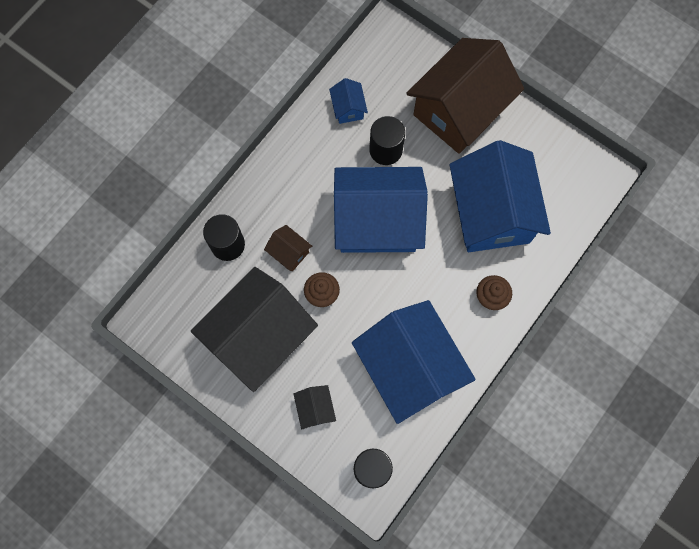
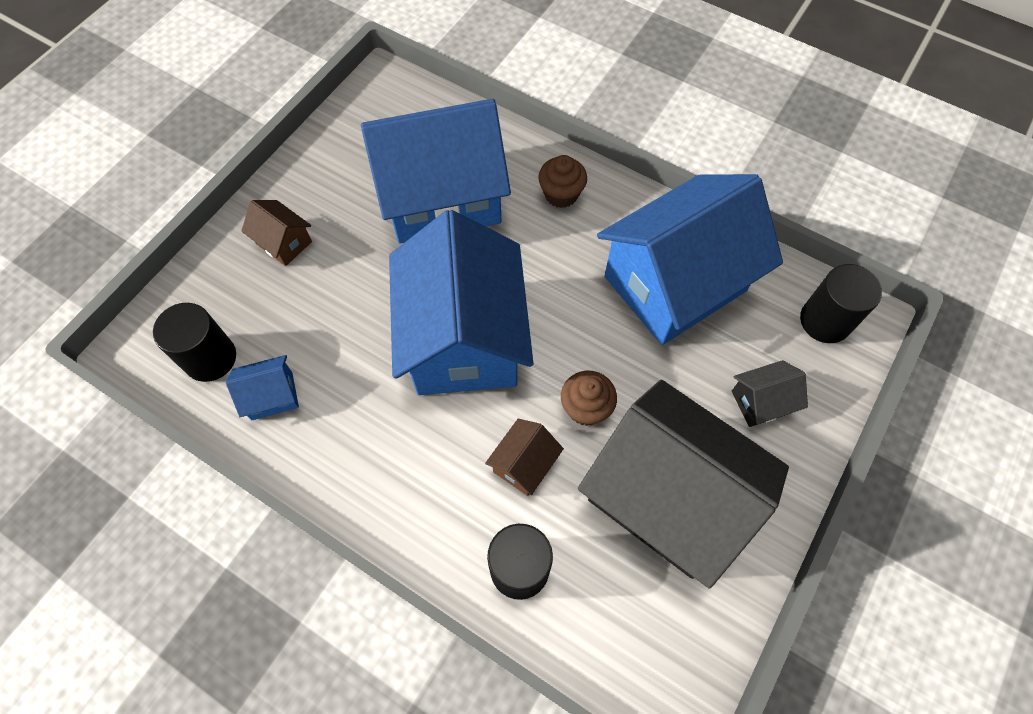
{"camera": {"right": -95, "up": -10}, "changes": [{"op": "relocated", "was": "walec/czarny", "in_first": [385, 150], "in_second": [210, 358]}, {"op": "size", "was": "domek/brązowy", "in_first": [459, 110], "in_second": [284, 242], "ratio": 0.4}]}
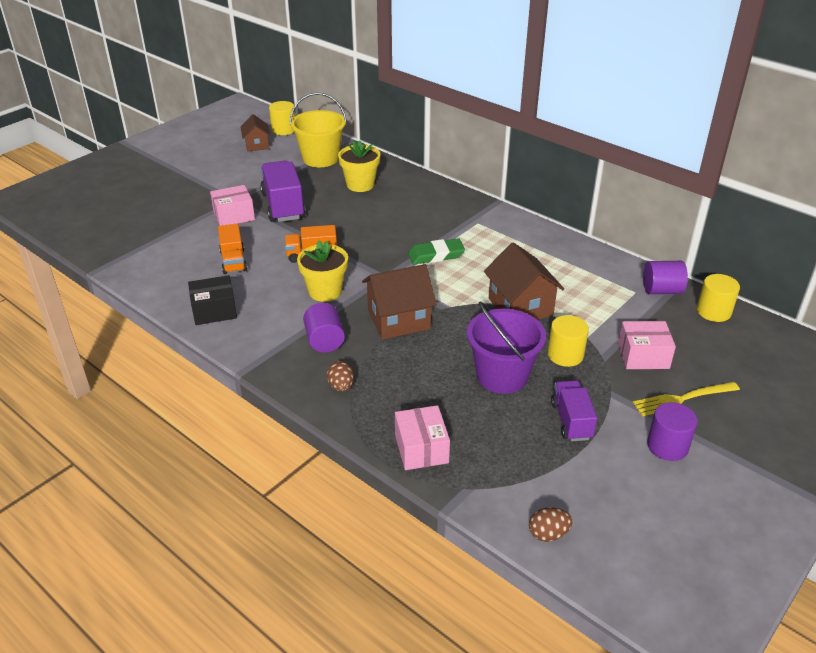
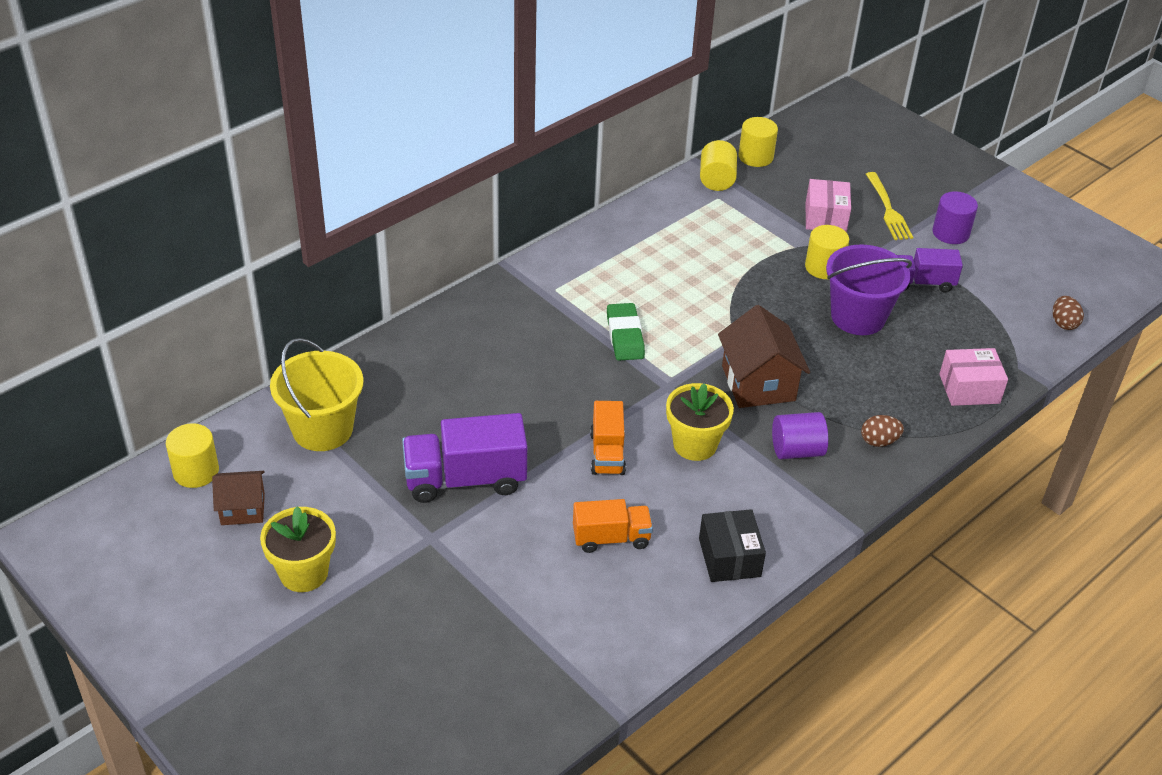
{"camera": {"right": -85, "up": 5}, "changes": [{"op": "missing", "was": "pudełko/różowy", "in_first": [234, 215]}, {"op": "missing", "was": "domek/brązowy", "in_first": [520, 307]}, {"op": "relocated", "was": "doniczka/żółty", "in_first": [360, 185], "in_second": [304, 573]}, {"op": "colour", "was": "walec/fioletowy", "now": "walec/żółty", "in_first": [661, 290], "in_second": [716, 180]}]}
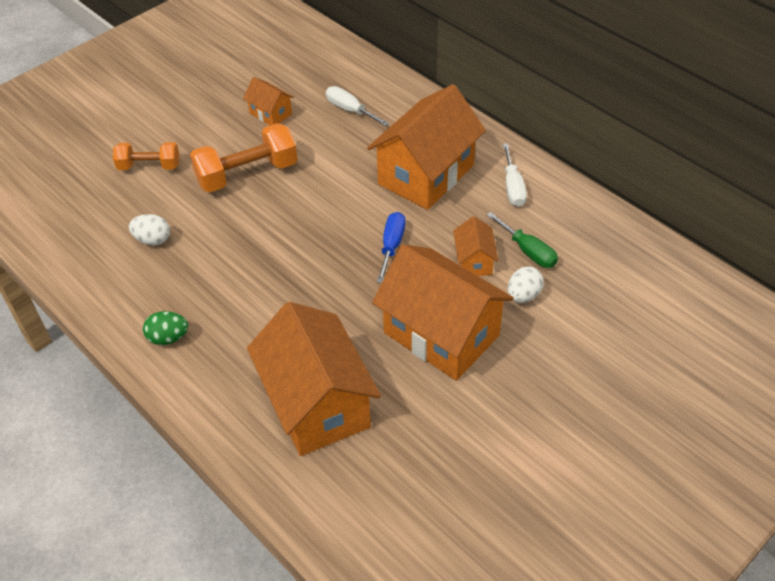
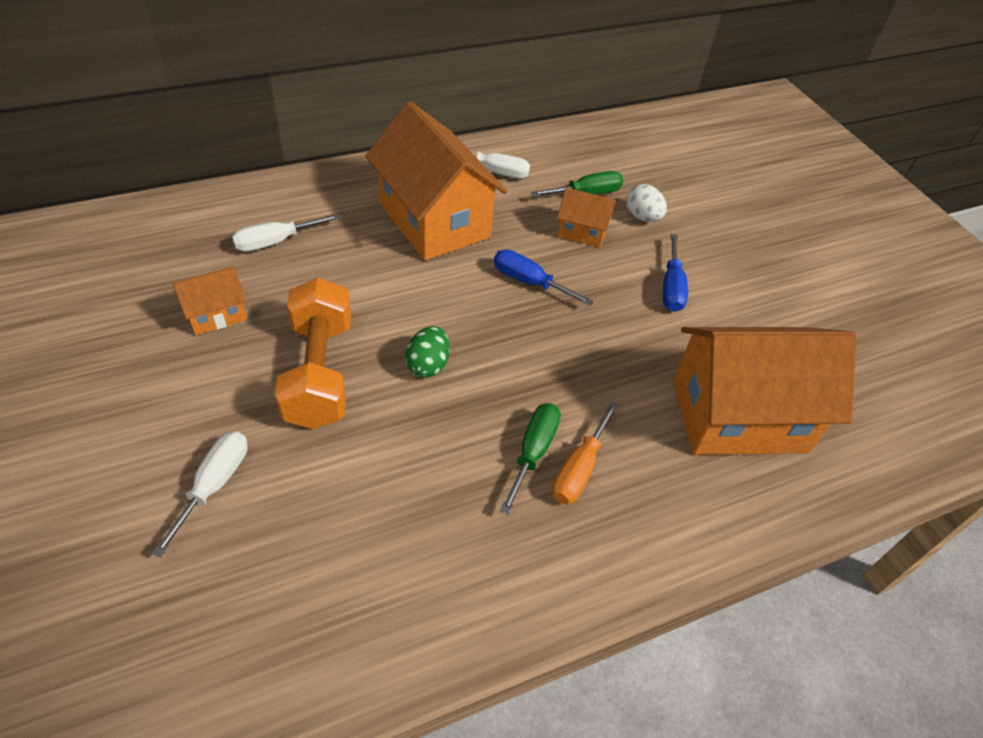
{"camera": {"right": -75, "up": 0}, "changes": [{"op": "missing", "was": "jajko/biały", "in_first": [153, 240]}, {"op": "appeared", "now": "śrubokręt/zielony", "in_second": [533, 452]}, {"op": "appeared", "now": "śrubokręt/pomarańczowy", "in_second": [579, 469]}, {"op": "relocated", "was": "jajko/zielony", "in_first": [168, 338], "in_second": [428, 365]}, {"op": "exchanged", "was": "hantel/pomarańczowy", "now": "śrubokręt/biały", "in_first": [149, 166], "in_second": [214, 485]}, {"op": "exchanged", "was": "domek/pomarańczowy", "now": "śrubokręt/niebieski", "in_first": [441, 334], "in_second": [671, 287]}]}
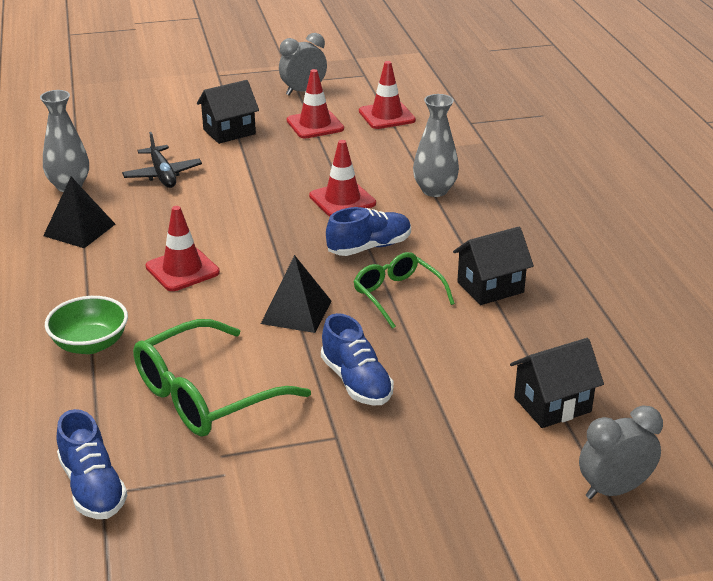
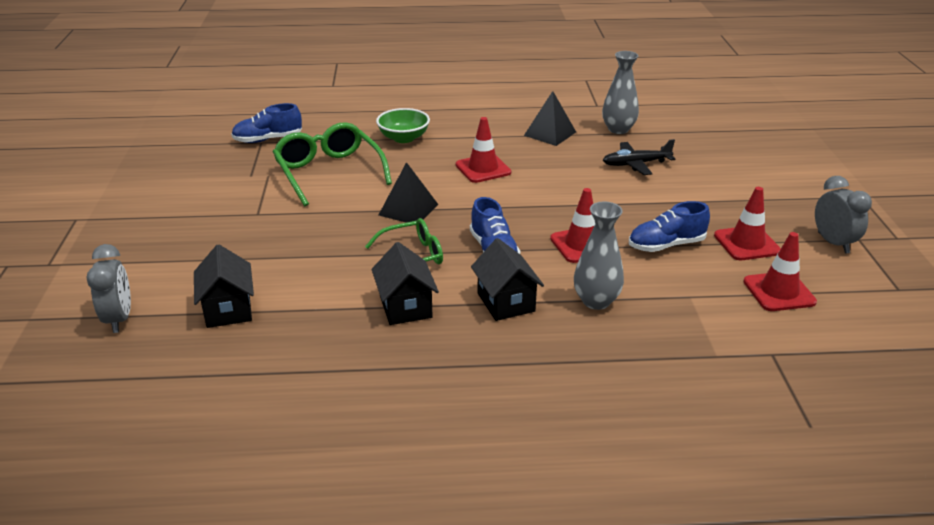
{"camera": {"right": 100, "up": 0}, "changes": [{"op": "relocated", "was": "domek/czarny", "in_first": [229, 132], "in_second": [506, 302]}, {"op": "relocated", "was": "but/niebieski", "in_first": [356, 382], "in_second": [666, 245]}]}
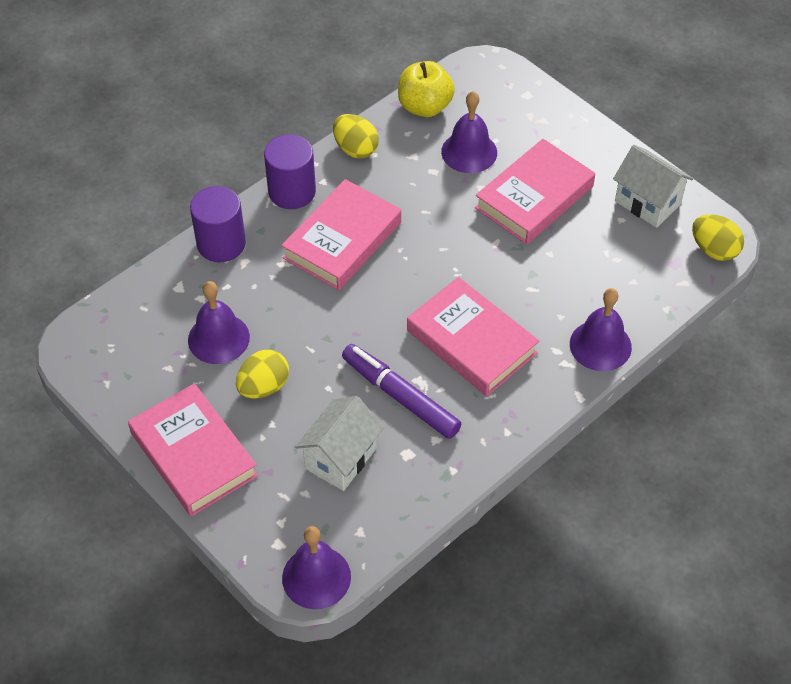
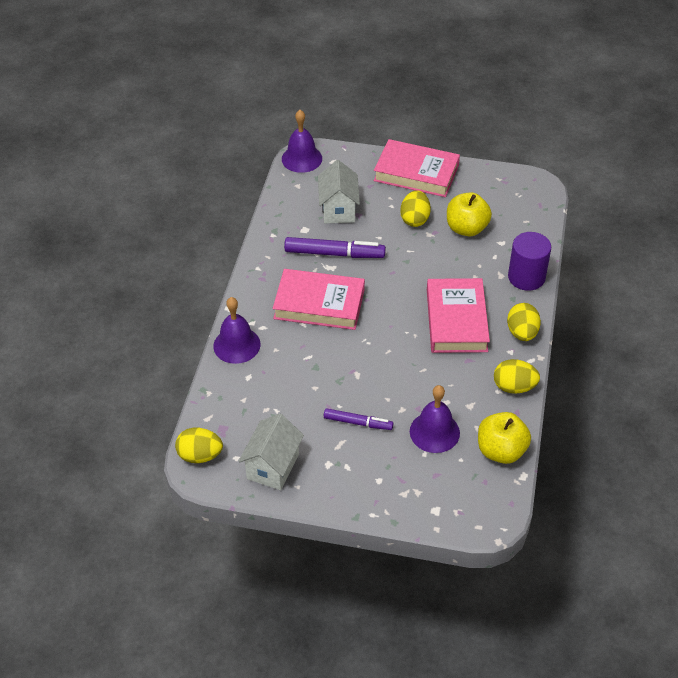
{"camera": {"right": 145, "up": -5}, "changes": [{"op": "exchanged", "was": "dzwonek/fioletowy", "now": "jabłko/żółty", "in_first": [218, 338], "in_second": [466, 228]}, {"op": "exchanged", "was": "walec/fioletowy", "now": "jajko/żółty", "in_first": [292, 192], "in_second": [522, 333]}, {"op": "exchanged", "was": "książka/różowy", "now": "flamaster/fioletowy", "in_first": [534, 197], "in_second": [358, 423]}, {"op": "spun", "was": "domek/biały", "in_first": [647, 203], "in_second": [273, 466], "clockwise": -75}]}
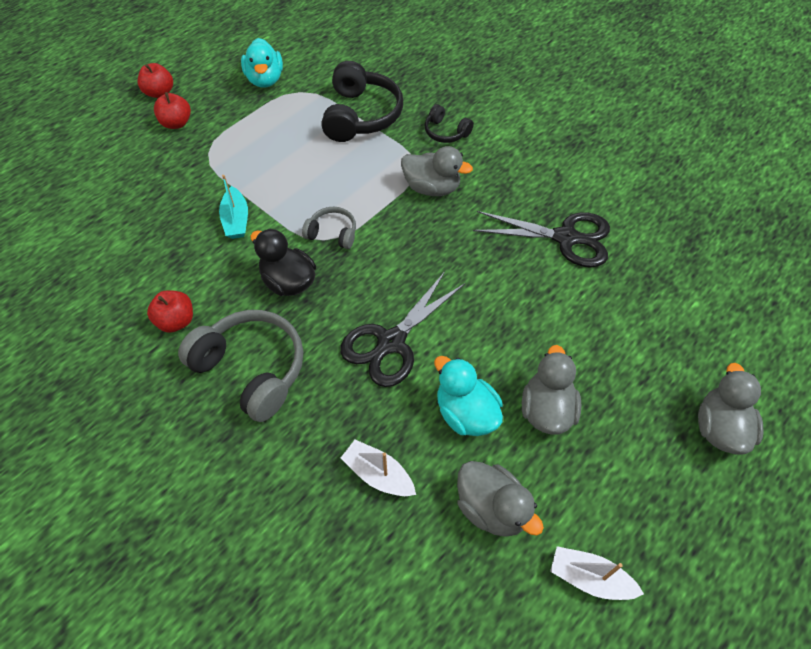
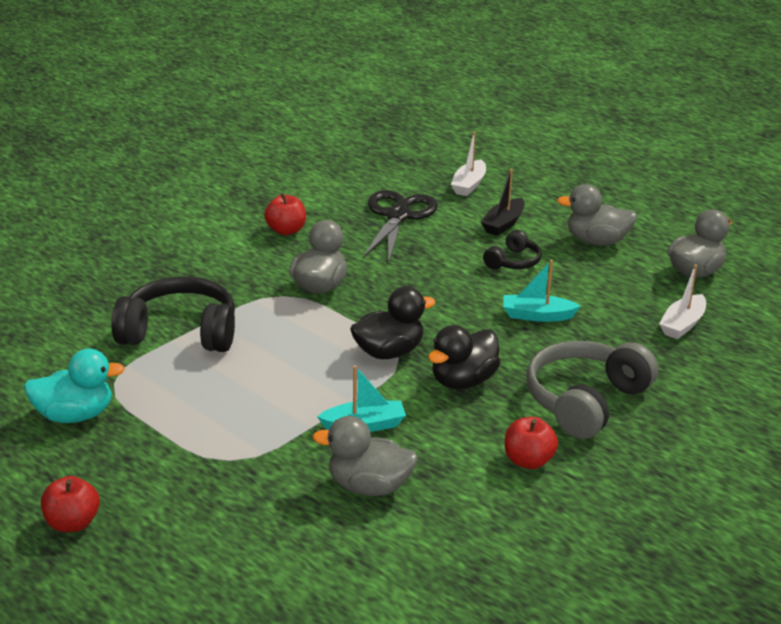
{"camera": {"right": -90, "up": -25}, "changes": [{"op": "missing", "was": "kaczka/turkusowy", "in_first": [465, 413]}, {"op": "appeared", "now": "łódka/czarny", "in_second": [503, 224]}, {"op": "relocated", "was": "jabłko/czerwony", "in_first": [176, 123], "in_second": [286, 230]}, {"op": "relocated", "was": "słuchawki/czarny", "in_first": [446, 132], "in_second": [513, 262]}, {"op": "relocated", "was": "łódka/biały", "in_first": [589, 578], "in_second": [469, 185]}, {"op": "relocated", "was": "kaczka/szary", "in_first": [719, 428], "in_second": [369, 486]}, {"op": "exchanged", "was": "słuchawki/szary", "now": "kaczka/czarny", "in_first": [332, 233], "in_second": [389, 352]}, {"op": "exchanged", "was": "nożyczki/czarny", "now": "łódka/turkusowy", "in_first": [391, 342], "in_second": [537, 315]}]}
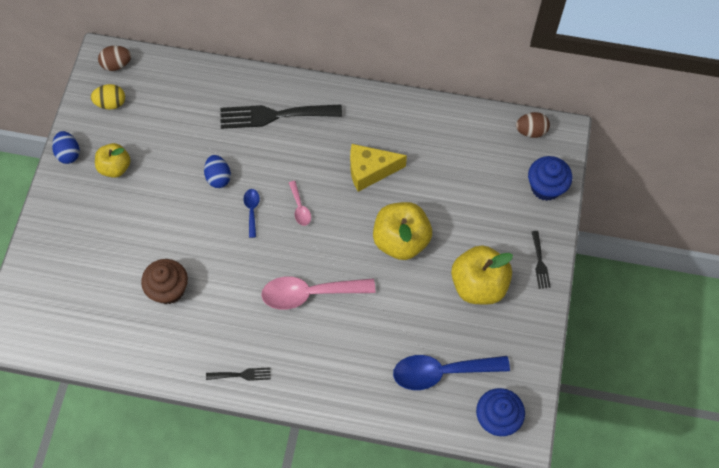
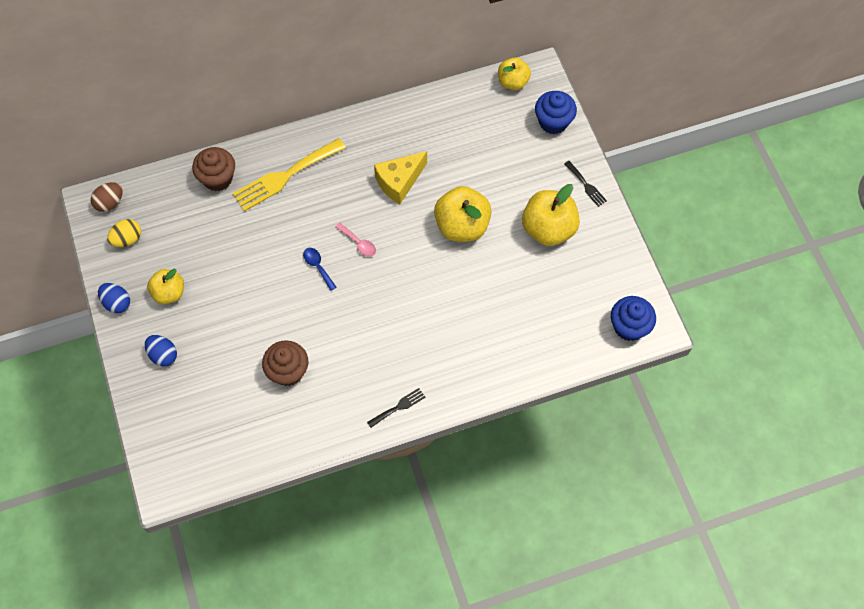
{"camera": {"right": -30, "up": 0}, "changes": [{"op": "missing", "was": "łyżka/różowy", "in_first": [309, 293]}, {"op": "missing", "was": "łyżka/niebieski", "in_first": [441, 372]}, {"op": "appeared", "now": "muffinka/brązowy", "in_second": [218, 178]}, {"op": "relocated", "was": "jajko/niebieski", "in_first": [218, 177], "in_second": [163, 355]}, {"op": "exchanged", "was": "jajko/brązowy", "now": "jabłko/żółty", "in_first": [531, 131], "in_second": [513, 82]}, {"op": "colour", "was": "widelec/czarny", "now": "widelec/żółty", "in_first": [274, 115], "in_second": [285, 176]}]}
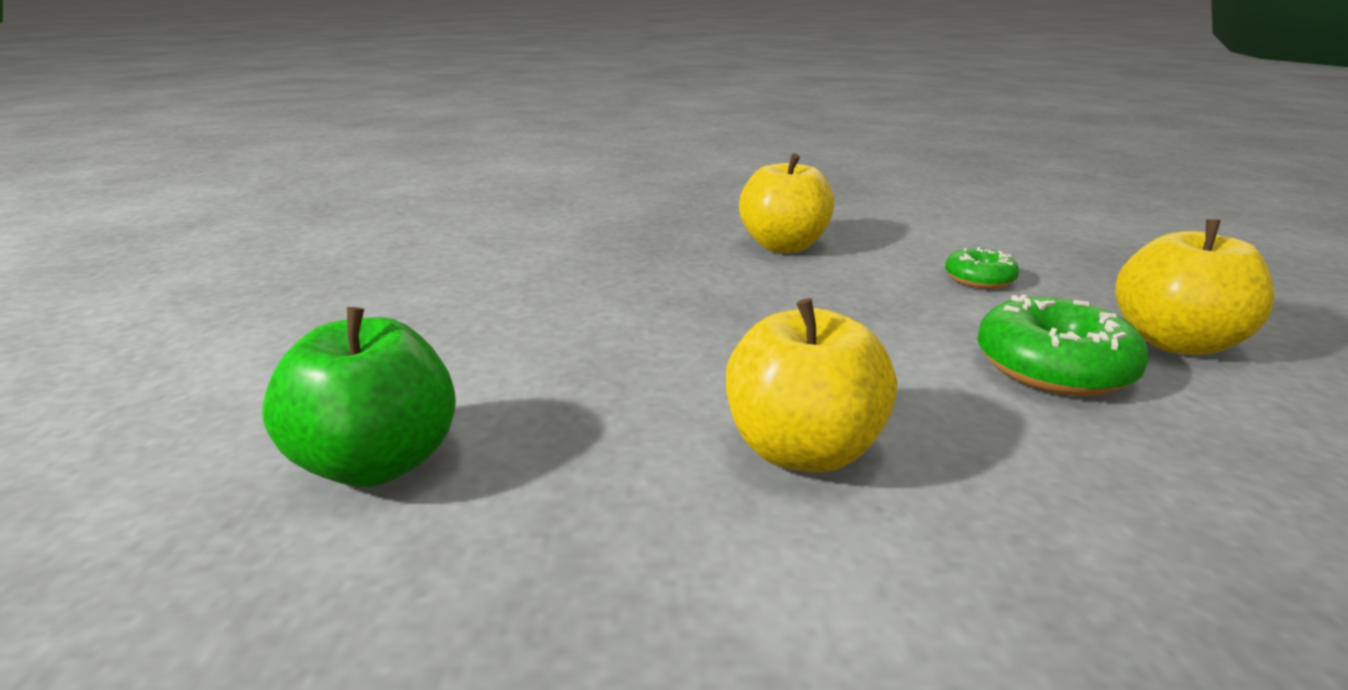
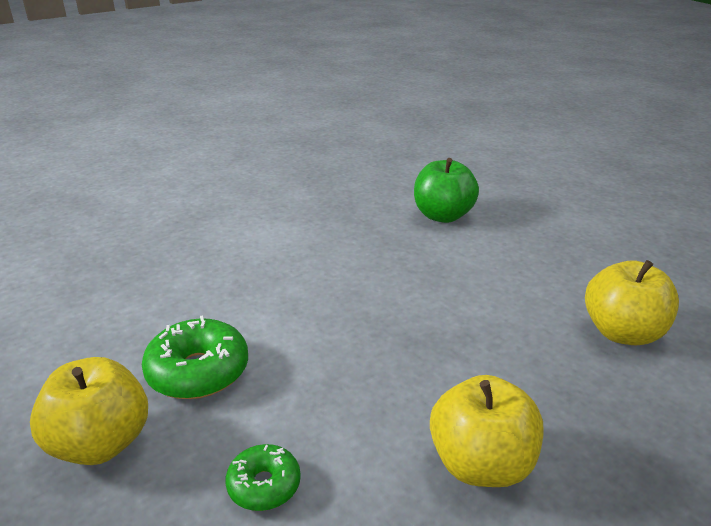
{"camera": {"right": 145, "up": 5}, "changes": [{"op": "relocated", "was": "jabłko/żółty", "in_first": [802, 450], "in_second": [622, 332]}]}
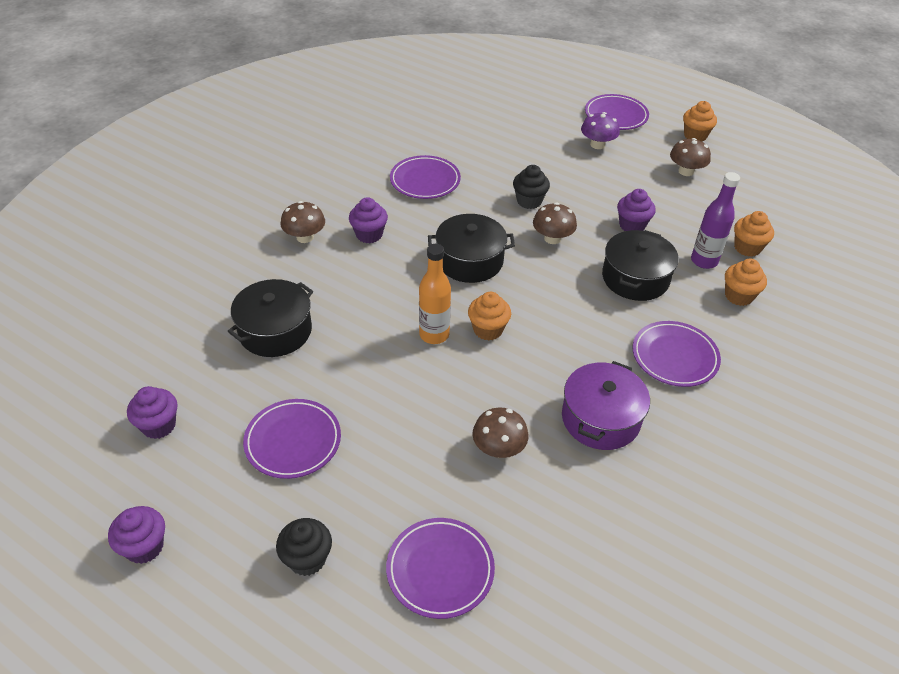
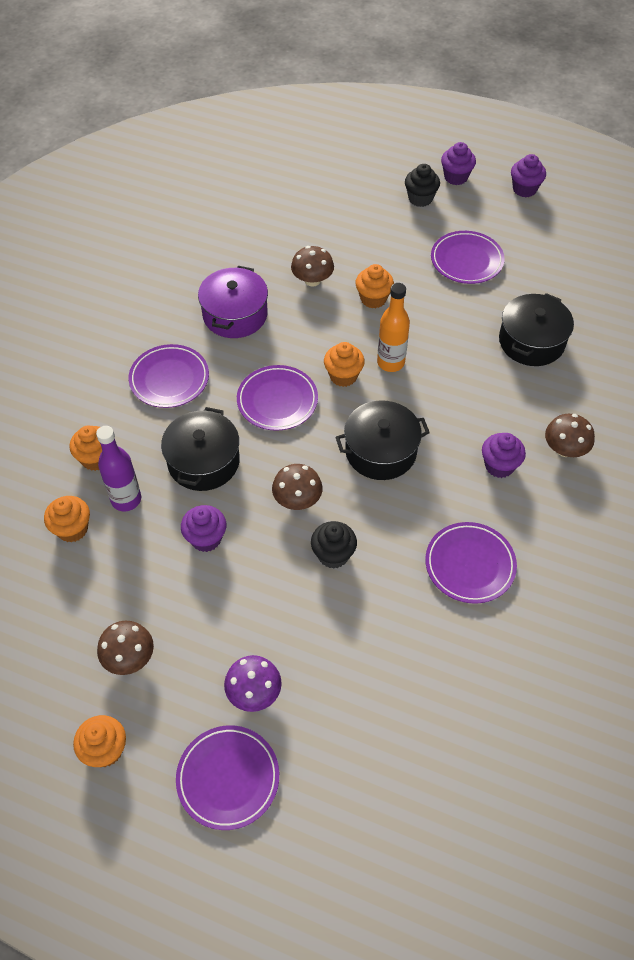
{"camera": {"right": 170, "up": 10}, "changes": [{"op": "appeared", "now": "muffinka/pomarańczowy", "in_second": [373, 299]}, {"op": "relocated", "was": "muffinka/fioletowy", "in_first": [159, 425], "in_second": [456, 177]}, {"op": "relocated", "was": "talerz/fioletowy", "in_first": [440, 570], "in_second": [277, 401]}]}
